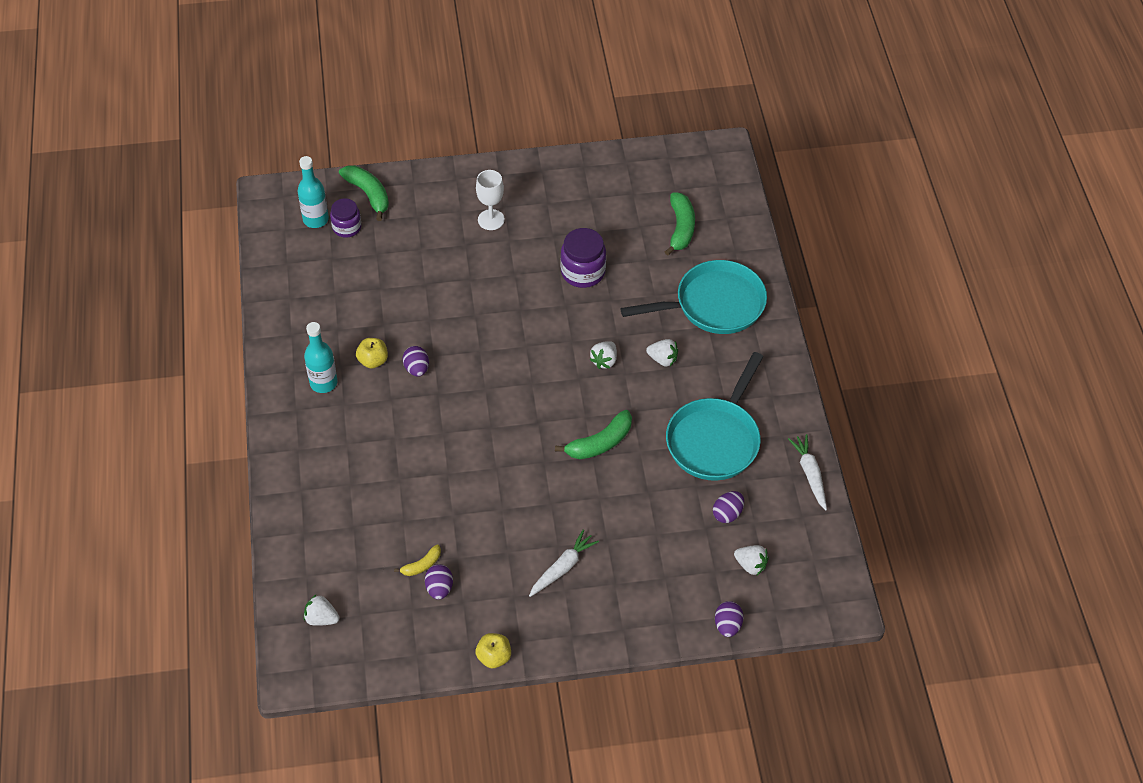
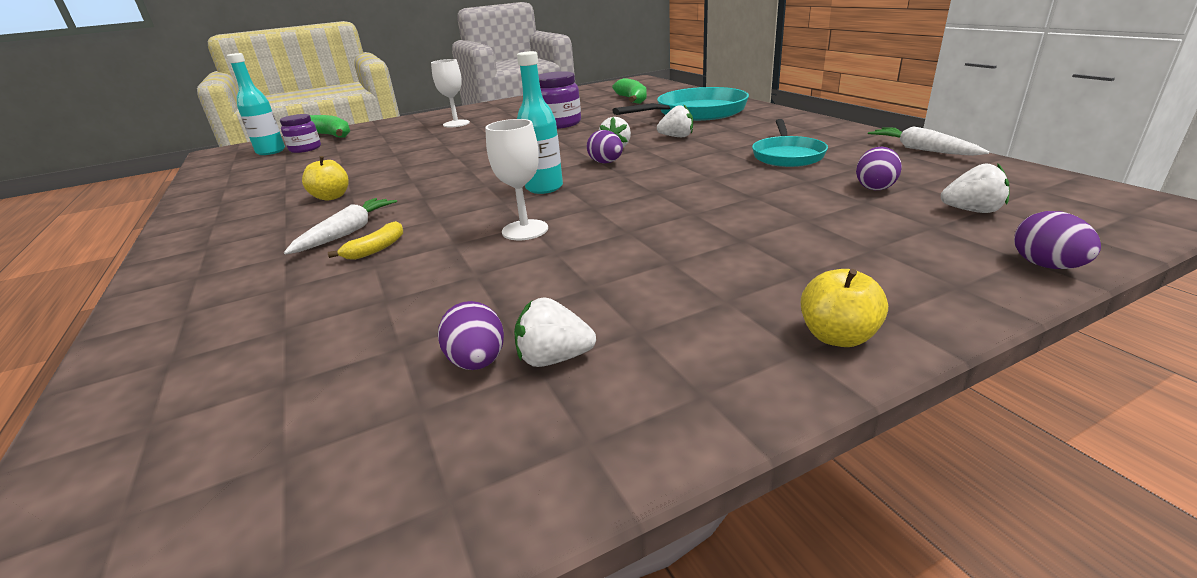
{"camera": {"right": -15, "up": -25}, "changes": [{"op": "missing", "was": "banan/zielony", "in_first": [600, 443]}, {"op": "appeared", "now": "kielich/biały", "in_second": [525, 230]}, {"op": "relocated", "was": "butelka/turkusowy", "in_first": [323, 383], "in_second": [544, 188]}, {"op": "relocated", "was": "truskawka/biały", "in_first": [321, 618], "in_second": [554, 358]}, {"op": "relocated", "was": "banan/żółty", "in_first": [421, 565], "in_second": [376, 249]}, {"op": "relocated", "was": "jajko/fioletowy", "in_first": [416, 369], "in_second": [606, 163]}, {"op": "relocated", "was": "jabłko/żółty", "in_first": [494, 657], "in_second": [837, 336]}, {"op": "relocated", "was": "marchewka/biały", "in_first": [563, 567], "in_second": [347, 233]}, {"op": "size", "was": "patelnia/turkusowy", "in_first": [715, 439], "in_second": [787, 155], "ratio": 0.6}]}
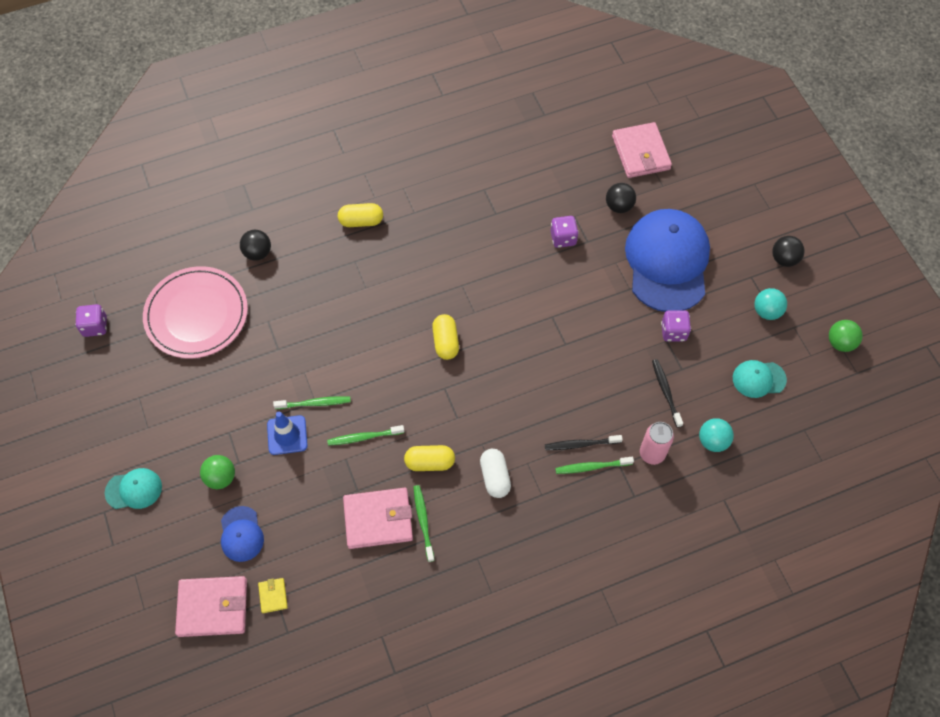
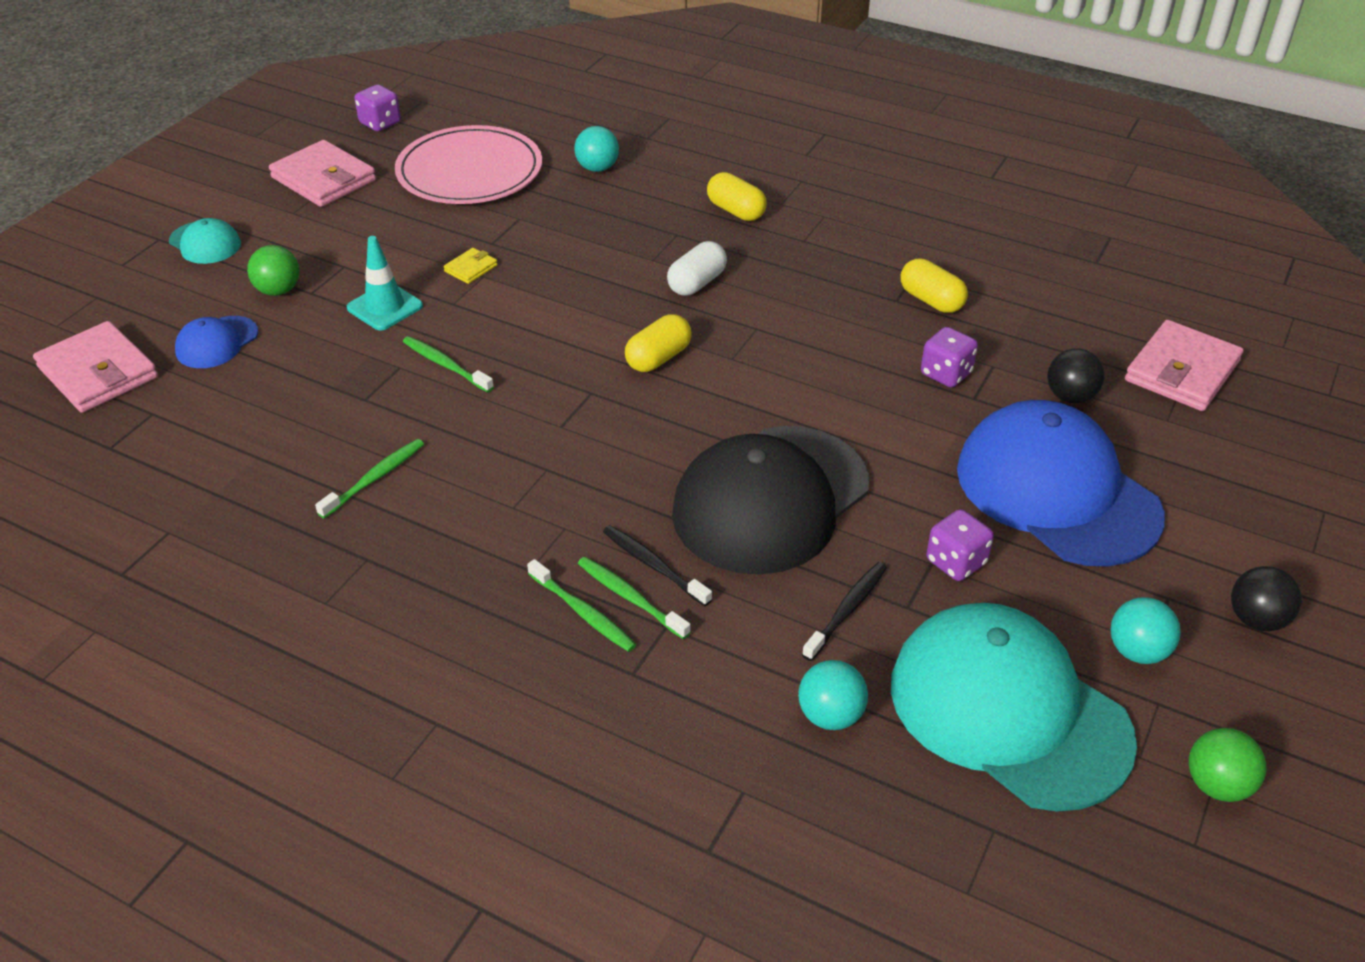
{"camera": {"right": 50, "up": -20}, "changes": [{"op": "missing", "was": "puszka/różowy", "in_first": [652, 453]}, {"op": "appeared", "now": "czapka/czarny", "in_second": [771, 499]}, {"op": "relocated", "was": "portfel/żółty", "in_first": [273, 596], "in_second": [471, 268]}, {"op": "relocated", "was": "szczoteczka do zębów/zielony", "in_first": [314, 403], "in_second": [582, 612]}, {"op": "relocated", "was": "portfel/różowy", "in_first": [378, 519], "in_second": [324, 179]}, {"op": "relocated", "was": "kapsułka/żółty", "in_first": [430, 462], "in_second": [931, 300]}, {"op": "relocated", "was": "kapsułka/biały", "in_first": [495, 477], "in_second": [697, 283]}, {"op": "colour", "was": "piłka/czarny", "now": "piłka/turkusowy", "in_first": [258, 253], "in_second": [597, 168]}, {"op": "colour", "was": "pachołek/niebieski", "now": "pachołek/turkusowy", "in_first": [287, 435], "in_second": [385, 307]}, {"op": "spun", "was": "czapka/niebieski", "in_first": [667, 262], "in_second": [1057, 491], "clockwise": -90}, {"op": "size", "was": "czapka/turkusowy", "in_first": [758, 379], "in_second": [1008, 711], "ratio": 2.24}]}
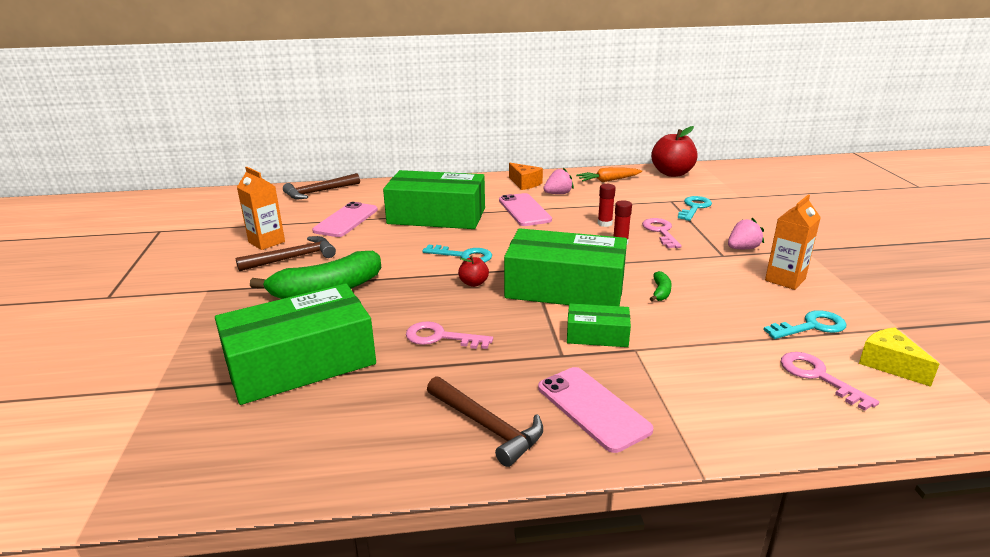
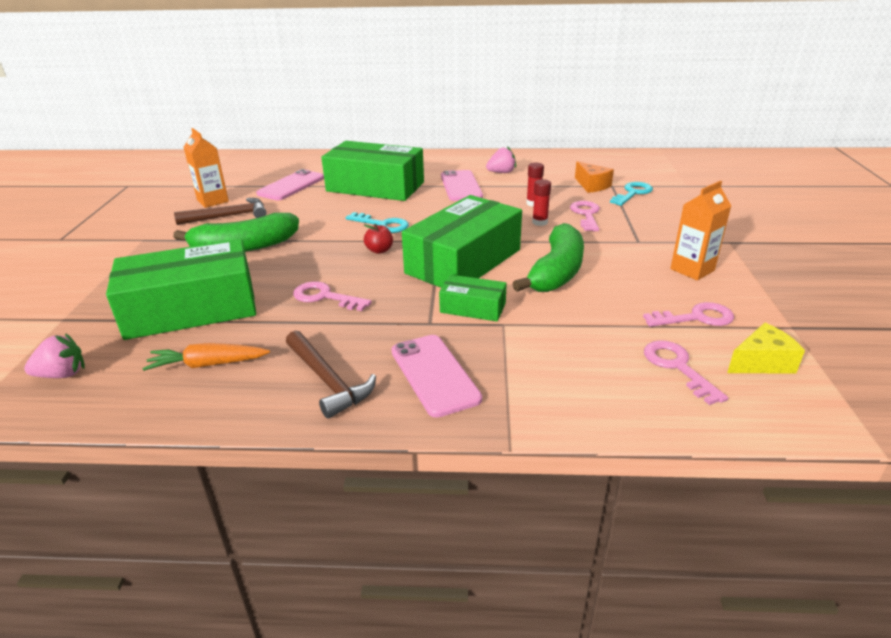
{"camera": {"right": 10, "up": 5}, "changes": [{"op": "missing", "was": "młotek/brązowy", "in_first": [319, 192]}, {"op": "missing", "was": "jabłko/czerwony", "in_first": [672, 173]}, {"op": "relocated", "was": "ser/pomarańczowy", "in_first": [525, 183], "in_second": [592, 185]}, {"op": "relocated", "was": "marchewka/pomarańczowy", "in_first": [608, 180], "in_second": [208, 364]}, {"op": "relocated", "was": "truskawka/różowy", "in_first": [742, 248], "in_second": [62, 374]}, {"op": "colour", "was": "klucz/turkusowy", "now": "klucz/różowy", "in_first": [811, 326], "in_second": [696, 318]}, {"op": "spun", "was": "pudełko/zielony", "in_first": [565, 288], "in_second": [464, 261], "clockwise": -75}, {"op": "spun", "was": "ser/żółty", "in_first": [889, 364], "in_second": [761, 362], "clockwise": 90}, {"op": "size", "was": "banan/zielony", "in_first": [660, 292], "in_second": [556, 272], "ratio": 2.4}]}
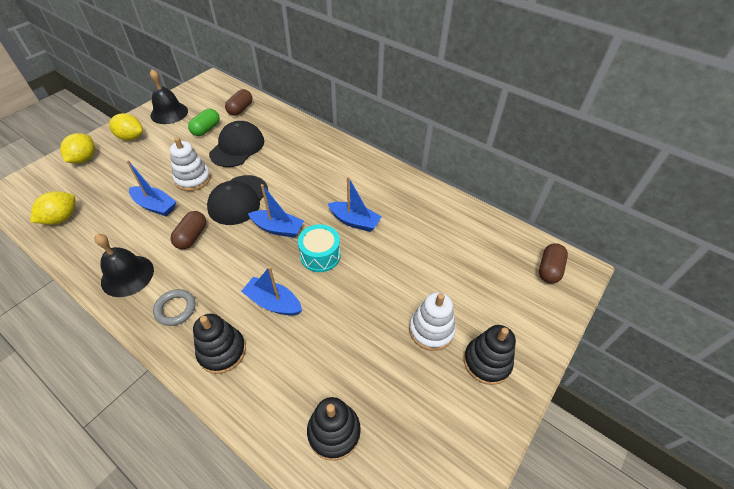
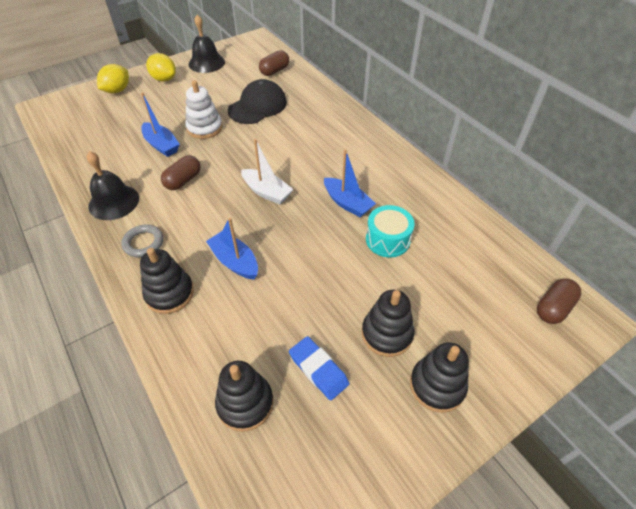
{"camera": {"right": 20, "up": 0}, "changes": [{"op": "missing", "was": "cytryna/żółty", "in_first": [61, 218]}, {"op": "missing", "was": "kapsułka/zielony", "in_first": [206, 129]}, {"op": "missing", "was": "czapka/czarny", "in_first": [238, 200]}, {"op": "appeared", "now": "gumka do mazania/niebieski", "in_second": [318, 369]}, {"op": "relocated", "was": "bęben/turkusowy", "in_first": [320, 255], "in_second": [387, 240]}, {"op": "colour", "was": "łódka/niebieski", "now": "łódka/biały", "in_first": [278, 228], "in_second": [267, 192]}, {"op": "colour", "was": "zabawka nakładanka/biały", "now": "zabawka nakładanka/czarny", "in_first": [431, 330], "in_second": [387, 334]}]}
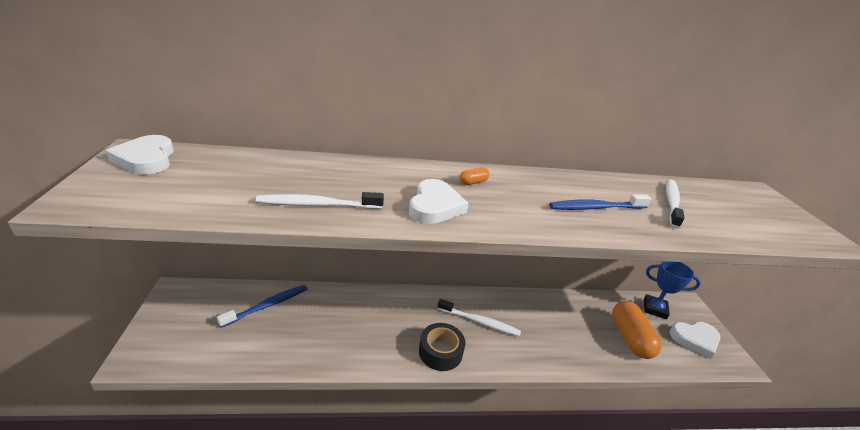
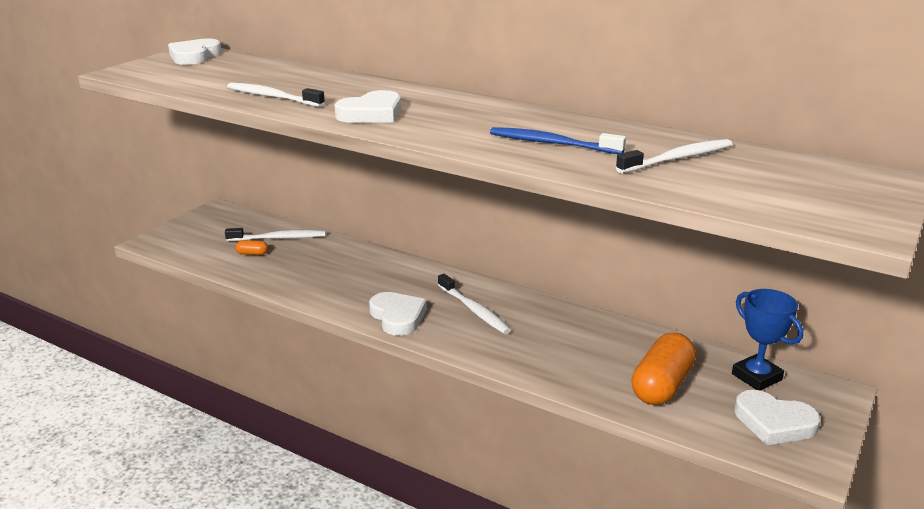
{"camera": {"right": 40, "up": -5}, "changes": [{"op": "relocated", "was": "kapsułka/pomarańczowy", "in_first": [473, 182], "in_second": [252, 254]}, {"op": "exchanged", "was": "taśma klejąca/czarny", "now": "serce/biały", "in_first": [440, 352], "in_second": [398, 317]}, {"op": "colour", "was": "szczoteczka do zębów/niebieski", "now": "szczoteczka do zębów/biały", "in_first": [267, 305], "in_second": [278, 238]}]}
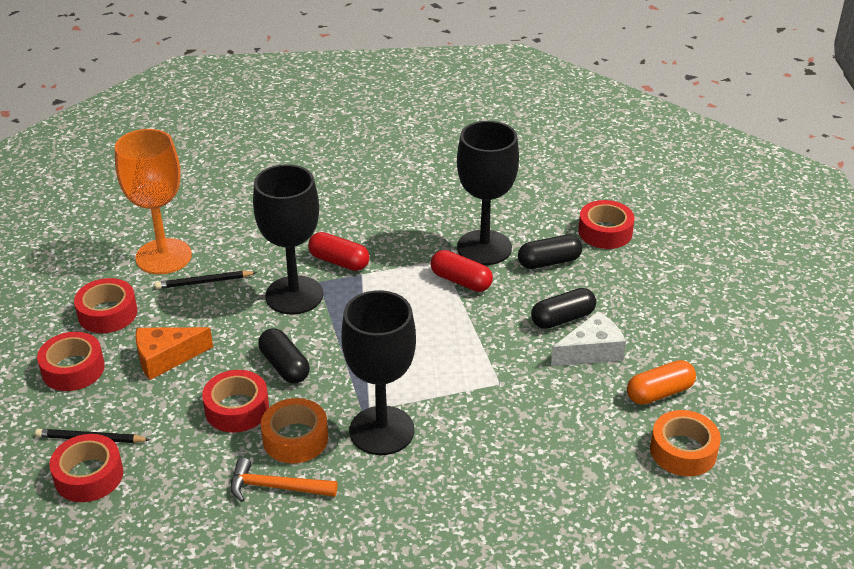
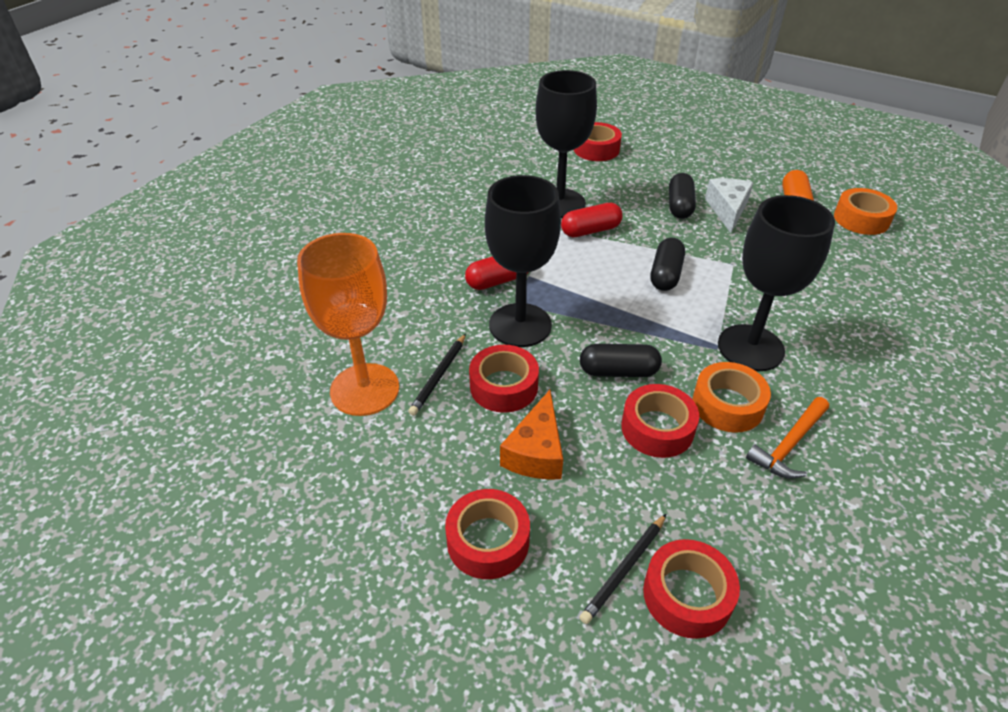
{"camera": {"right": -55, "up": 5}, "changes": [{"op": "relocated", "was": "taśma klejąca/czerwony", "in_first": [107, 313], "in_second": [504, 386]}, {"op": "relocated", "was": "kapsułka/czarny", "in_first": [549, 262], "in_second": [665, 274]}]}
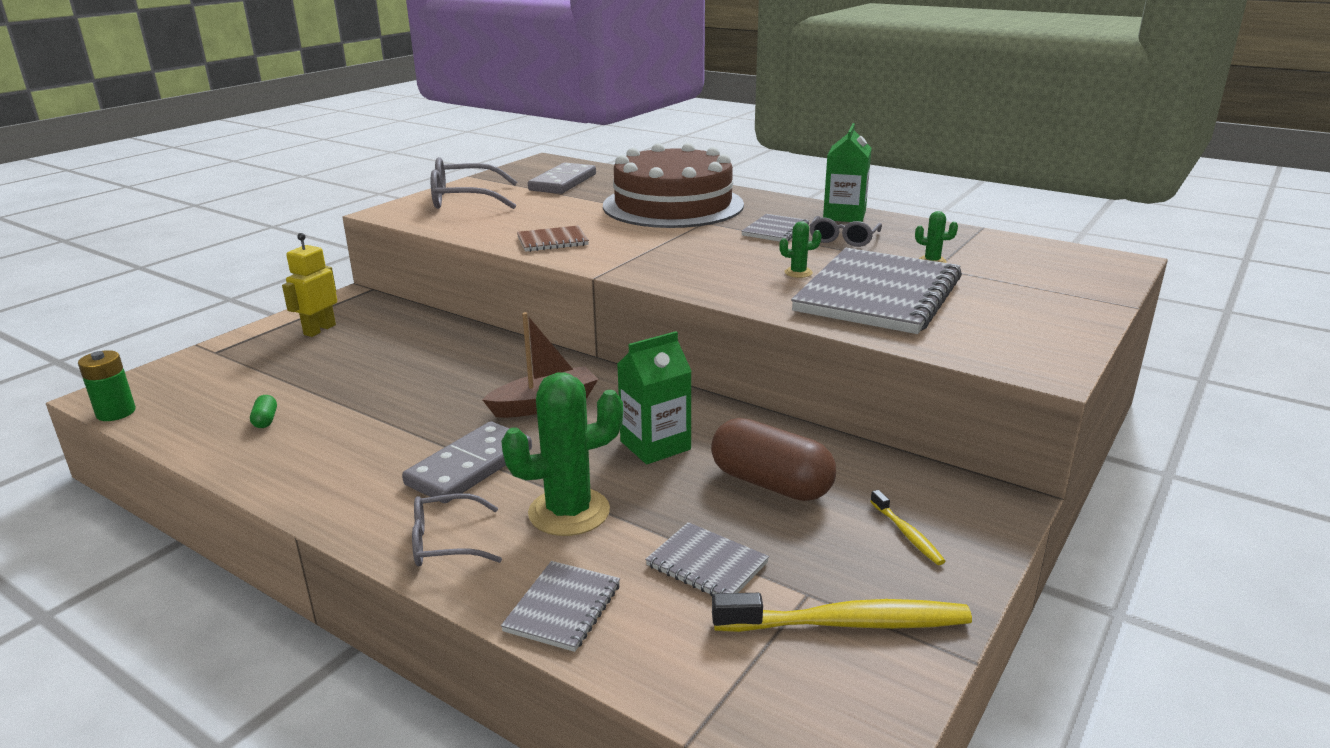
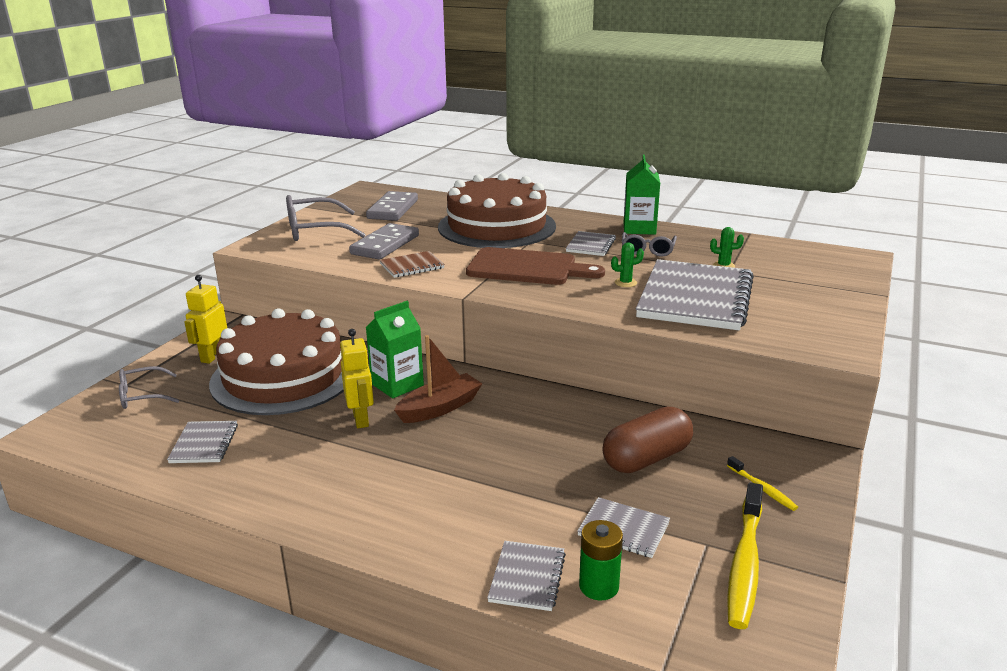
{"camera": {"right": -10, "up": 0}, "changes": [{"op": "missing", "was": "kaktus/zielony", "in_first": [569, 512]}, {"op": "appeared", "now": "tort/brązowy", "in_second": [283, 376]}, {"op": "appeared", "now": "robot/żółty", "in_second": [361, 419]}, {"op": "appeared", "now": "deska do krojenia/brązowy", "in_second": [527, 268]}, {"op": "relocated", "was": "bateria/zielony", "in_first": [116, 412], "in_second": [599, 586]}, {"op": "relocated", "was": "kostka domina/szary", "in_first": [469, 466], "in_second": [385, 245]}, {"op": "relocated", "was": "okulary/szary", "in_first": [445, 542], "in_second": [142, 396]}, {"op": "relocated", "was": "karton mleka/zielony", "in_first": [655, 445], "in_second": [397, 385]}, {"op": "exchanged", "was": "kapsułka/zielony", "now": "zeszyt/szary", "in_first": [265, 420], "in_second": [204, 444]}, {"op": "spun", "was": "kapsułka/brązowy", "in_first": [771, 483], "in_second": [646, 458], "clockwise": -60}, {"op": "spun", "was": "szczoteczka do zębów/żółty", "in_first": [847, 623], "in_second": [744, 563], "clockwise": 120}]}
